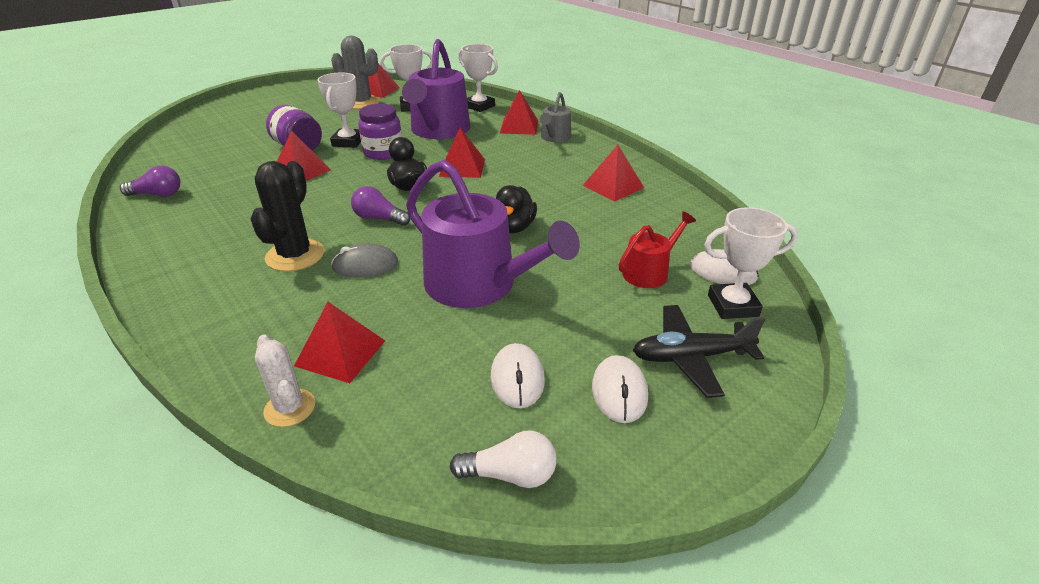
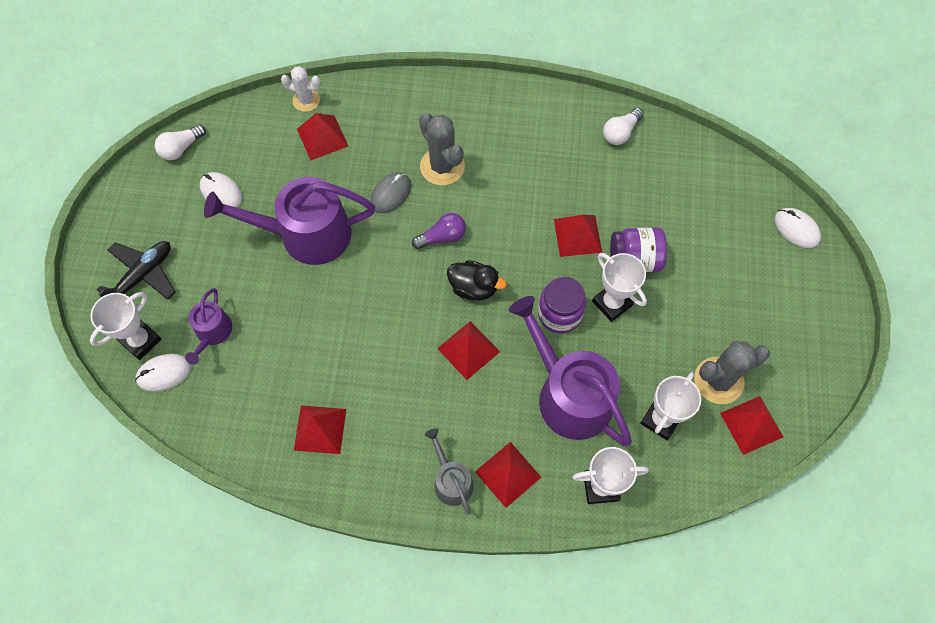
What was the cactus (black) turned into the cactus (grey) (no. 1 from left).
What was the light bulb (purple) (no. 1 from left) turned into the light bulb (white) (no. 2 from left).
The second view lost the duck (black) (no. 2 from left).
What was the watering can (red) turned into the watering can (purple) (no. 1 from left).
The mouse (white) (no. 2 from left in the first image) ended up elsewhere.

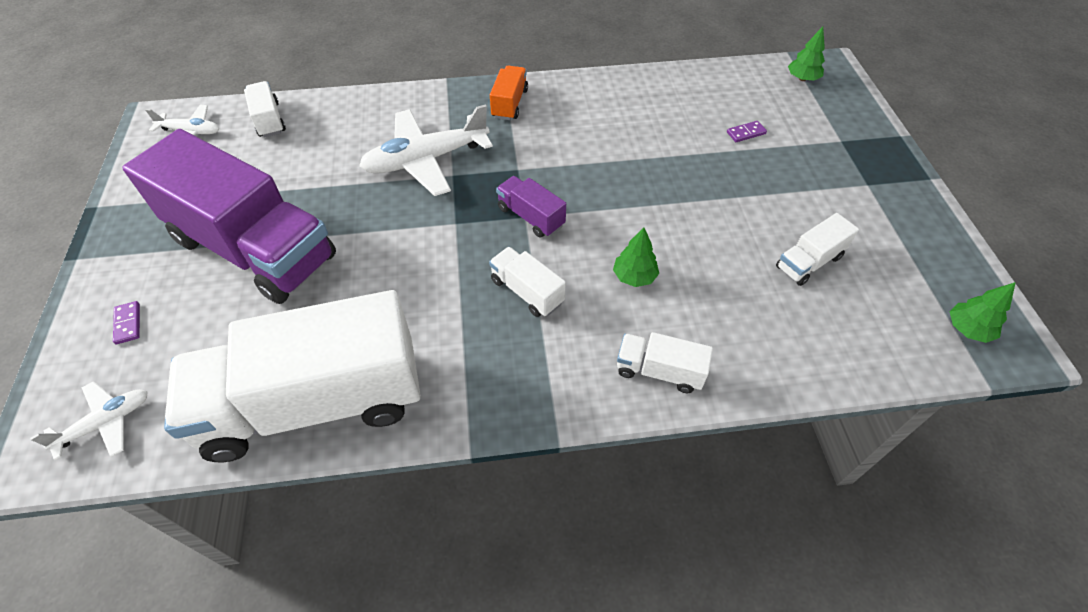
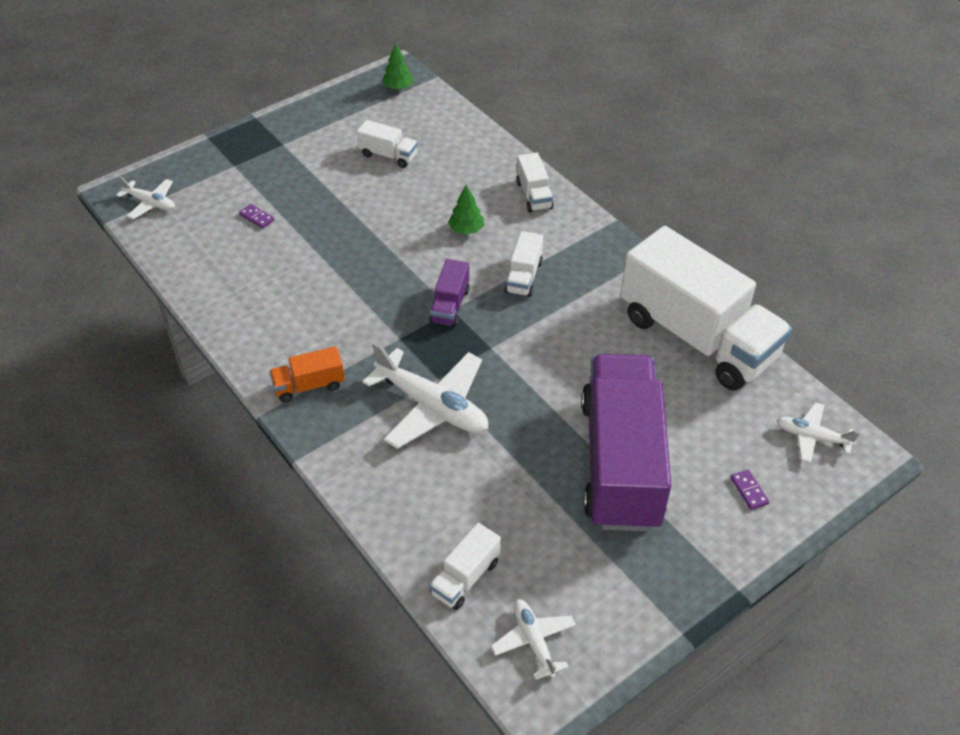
Where the tree (green) (no. 2 from left) stood, the plane (white) (no. 1 from left) came to stand.
The domino (purple) (no. 1 from left in the first image) ended up facing another way, 60 degrees counterclockwise from before.

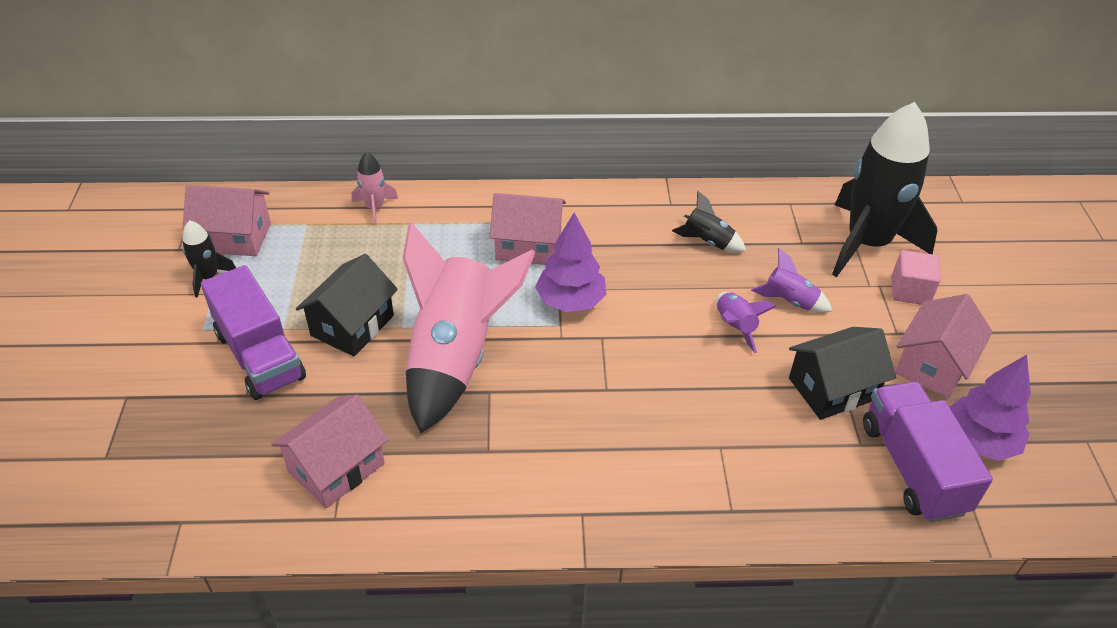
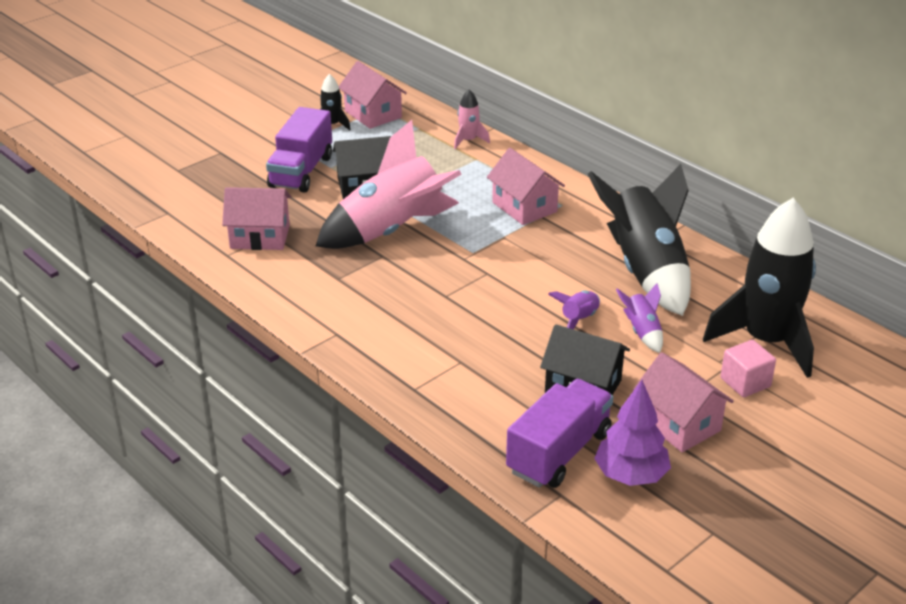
The size of the rocket (black) (no. 2 from left) changed by a factor of 2.34.
The second view lost the tree (purple) (no. 1 from left).
The house (pink) (no. 4 from left) ended up facing another way, 60 degrees clockwise from before.

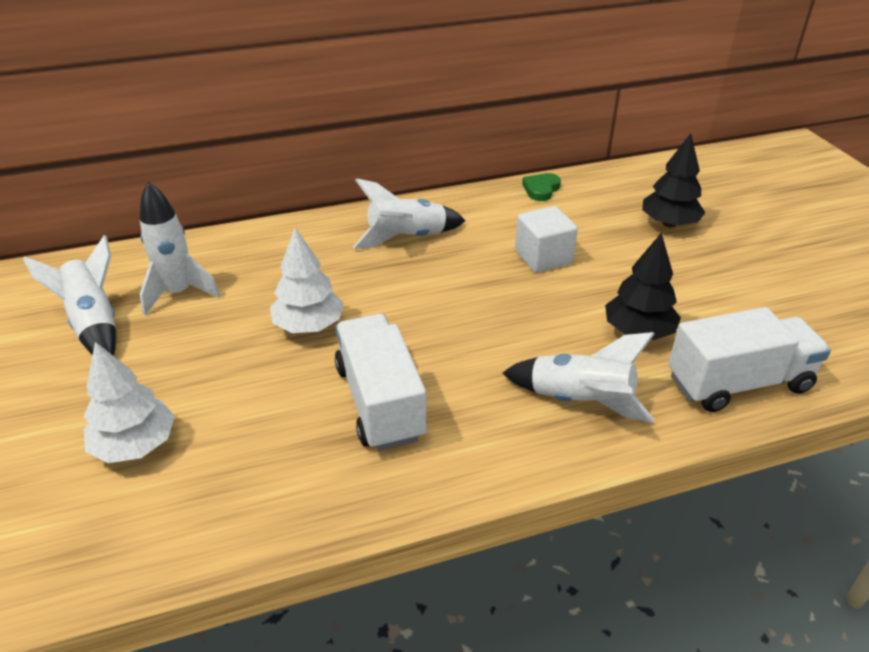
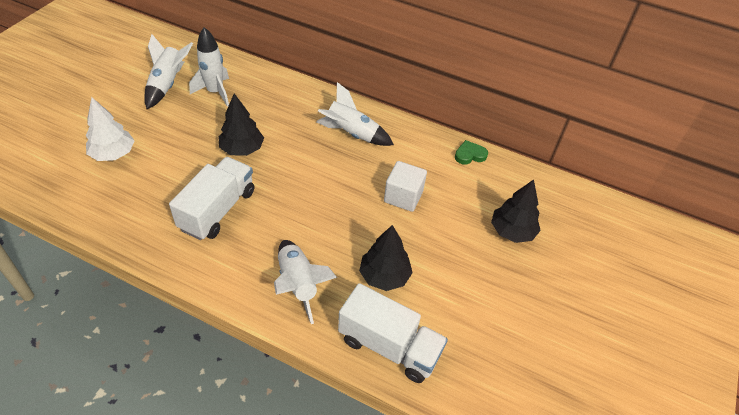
What was the tree (white) (no. 2 from left) turned into the tree (black) (no. 1 from left).

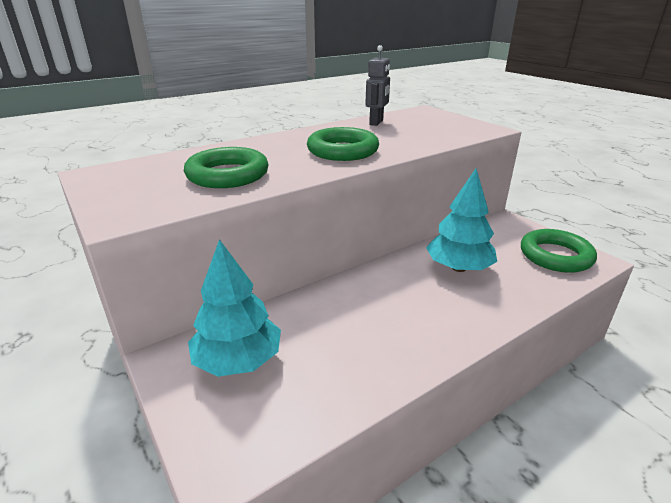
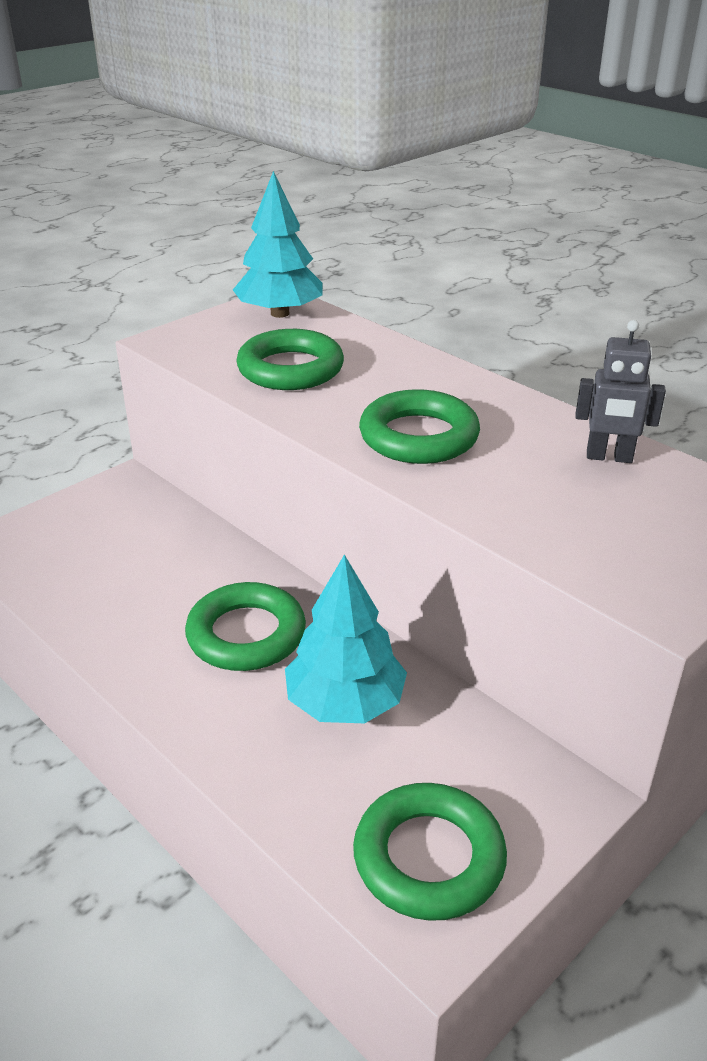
The tree (turquoise) (no. 1 from left) ended up elsewhere.
The second view gained the ring (green) (no. 1 from left).

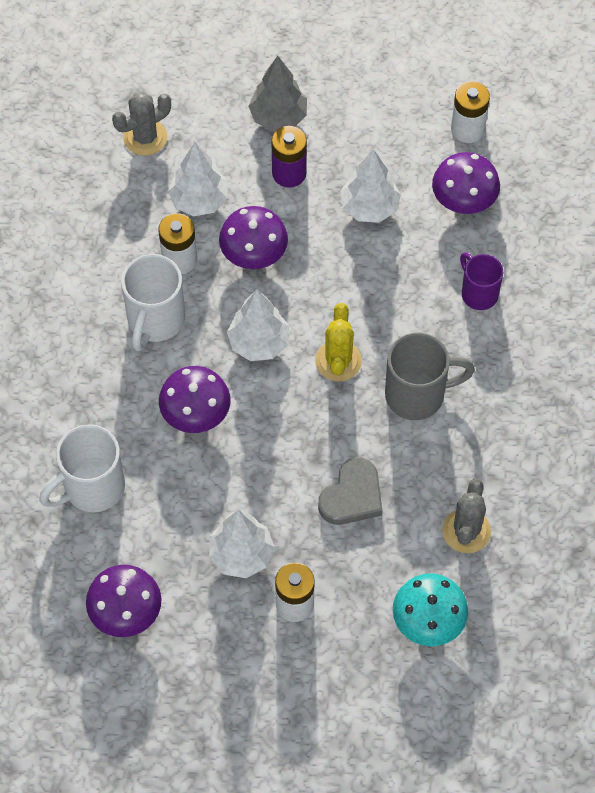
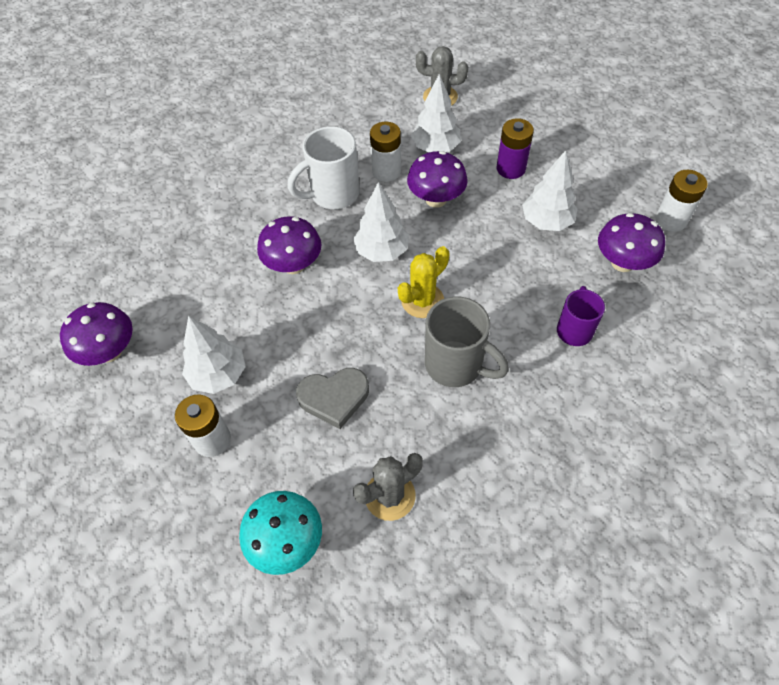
The second view lost the tree (grey).
The second view lost the mug (white) (no. 1 from left).

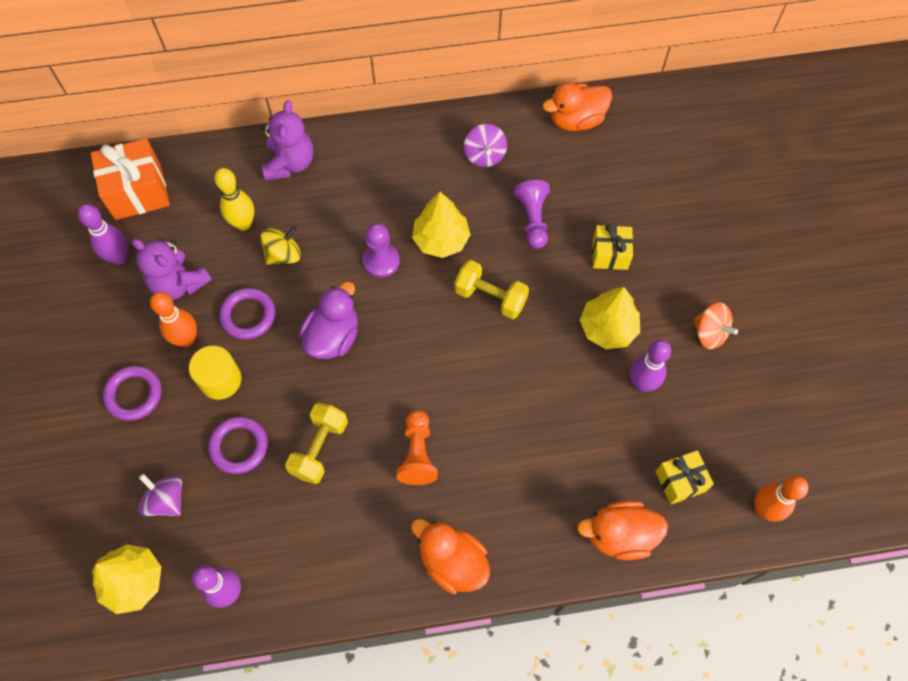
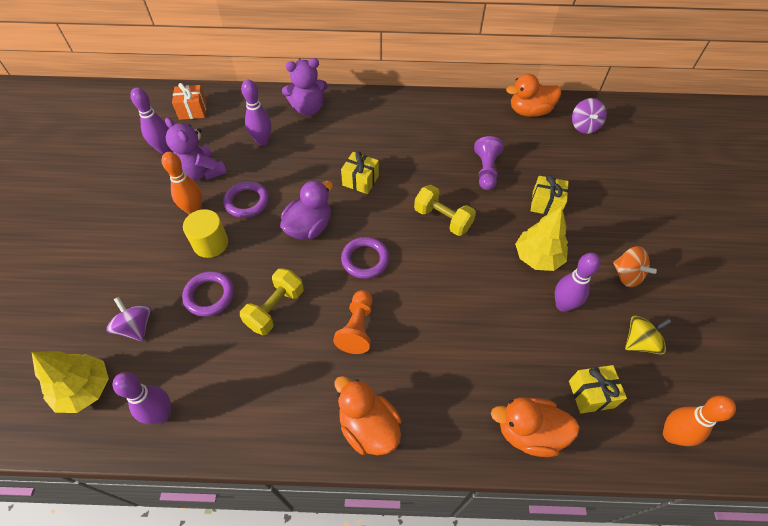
The teddy bear (purple) (no. 2 from left) ended up facing another way, 60 degrees clockwise from before.
The spinning top (purple) (no. 2 from left) ended up elsewhere.
The size of the gift (orange) changed by a factor of 0.62.
What was the bowling pin (yellow) turned into the bowling pin (purple) (no. 3 from left).
The second view lost the tree (yellow) (no. 2 from left).
Where the pawn (purple) (no. 1 from left) stood, the gift (yellow) (no. 1 from left) came to stand.
The spinning top (yellow) ended up elsewhere.
The ring (purple) (no. 1 from left in the first image) ended up elsewhere.

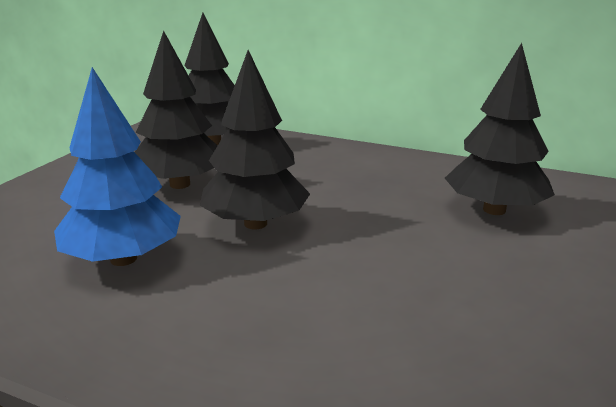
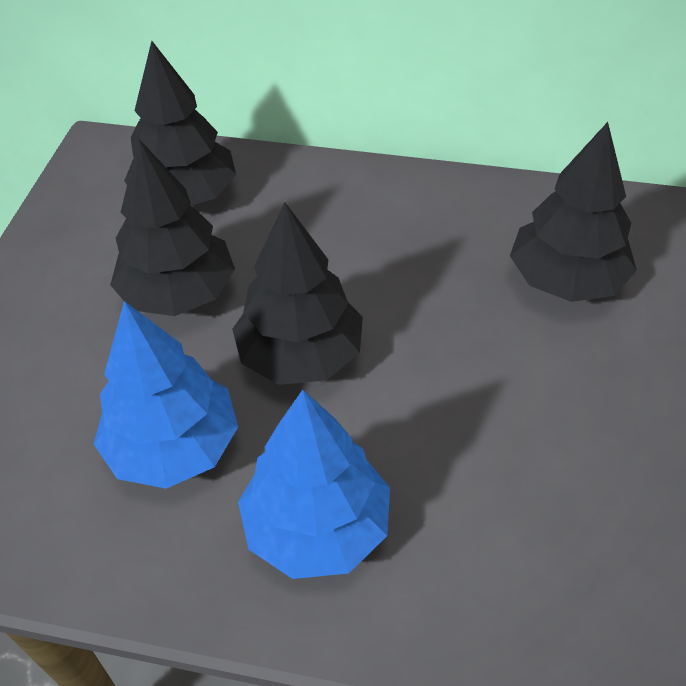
The second view gained the tree (blue) (no. 2 from left).

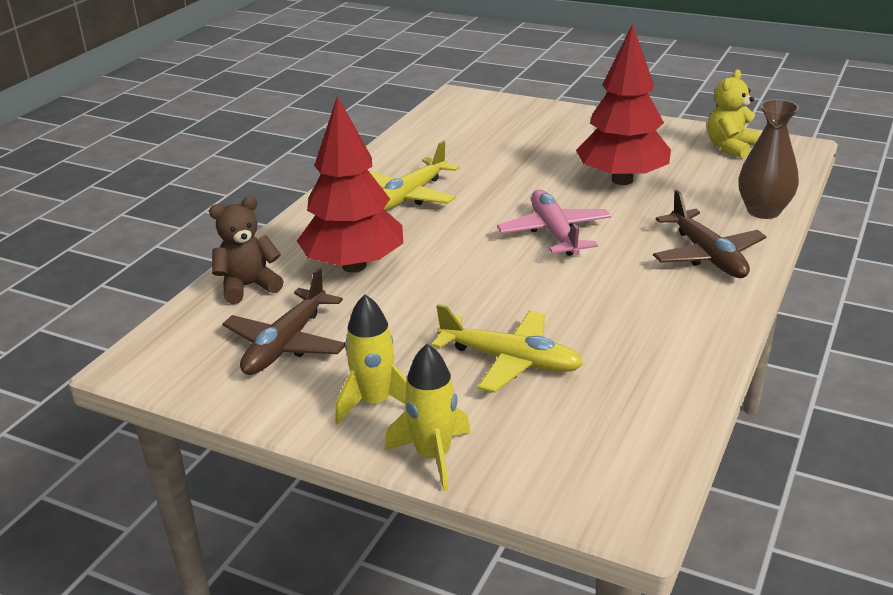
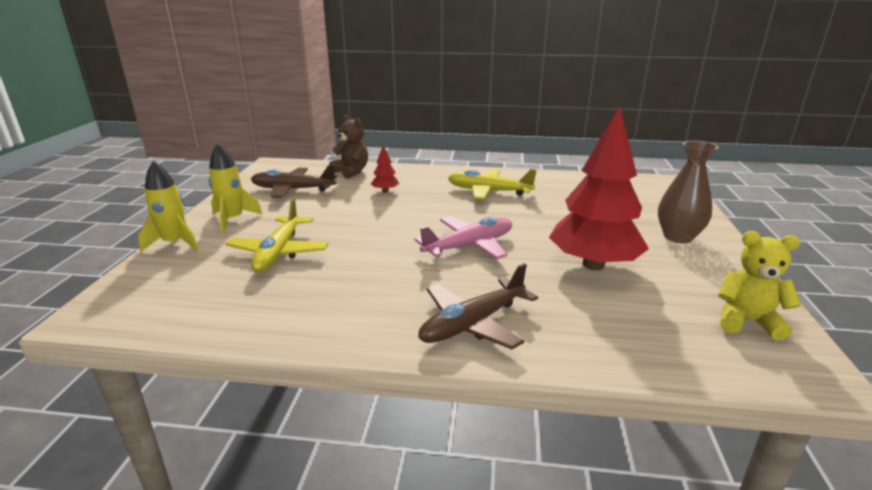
The size of the tree (red) (no. 1 from left) changed by a factor of 0.41.
The vase (brown) ended up elsewhere.

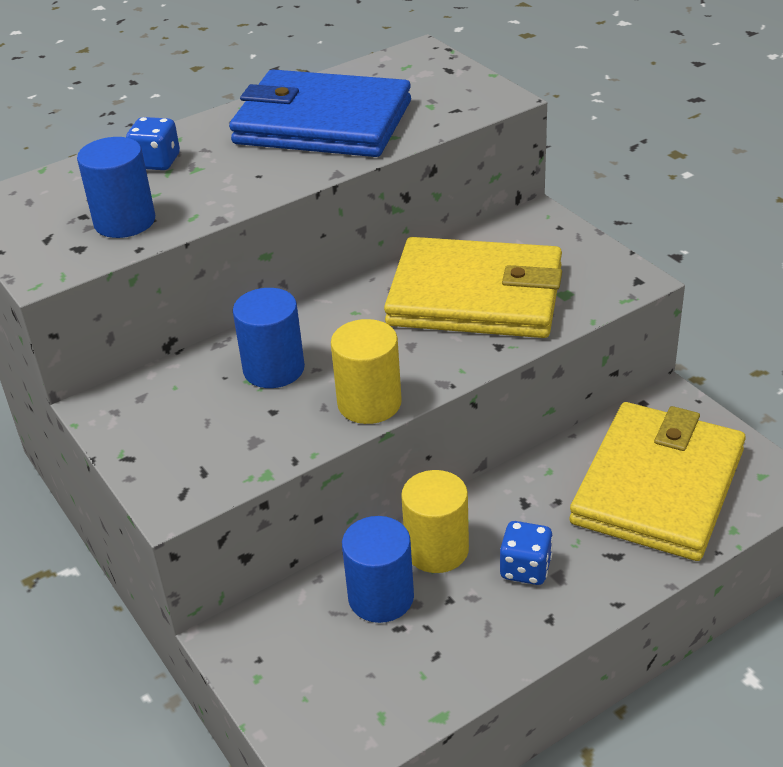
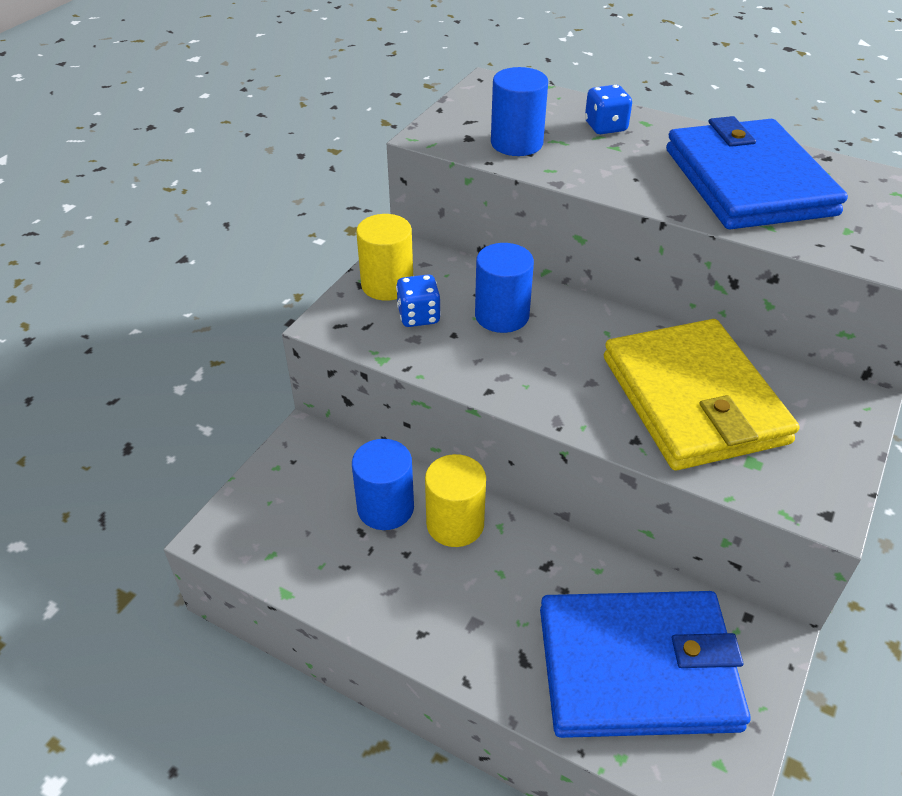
The cylinder (yellow) (no. 1 from left) ended up elsewhere.
What was the wallet (yellow) (no. 2 from left) turned into the wallet (blue) (no. 1 from left).
The dice (blue) (no. 2 from left in the first image) ended up elsewhere.

